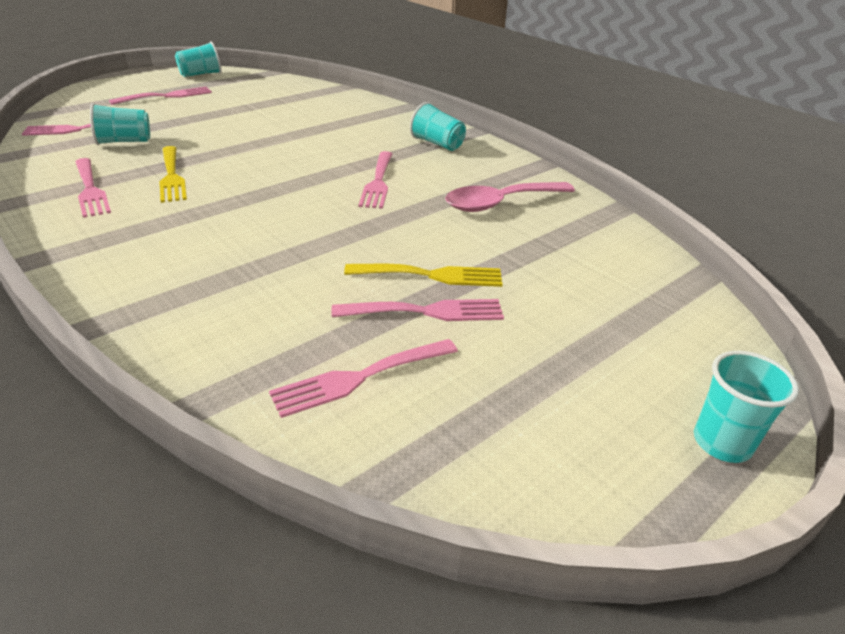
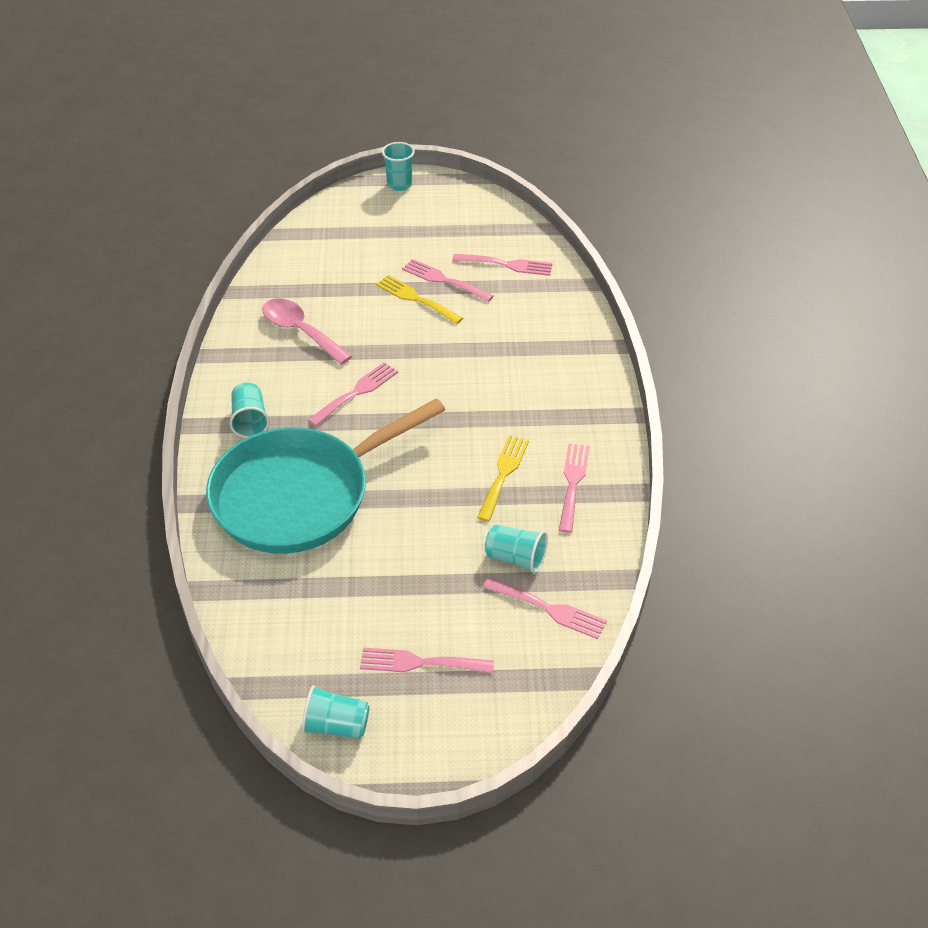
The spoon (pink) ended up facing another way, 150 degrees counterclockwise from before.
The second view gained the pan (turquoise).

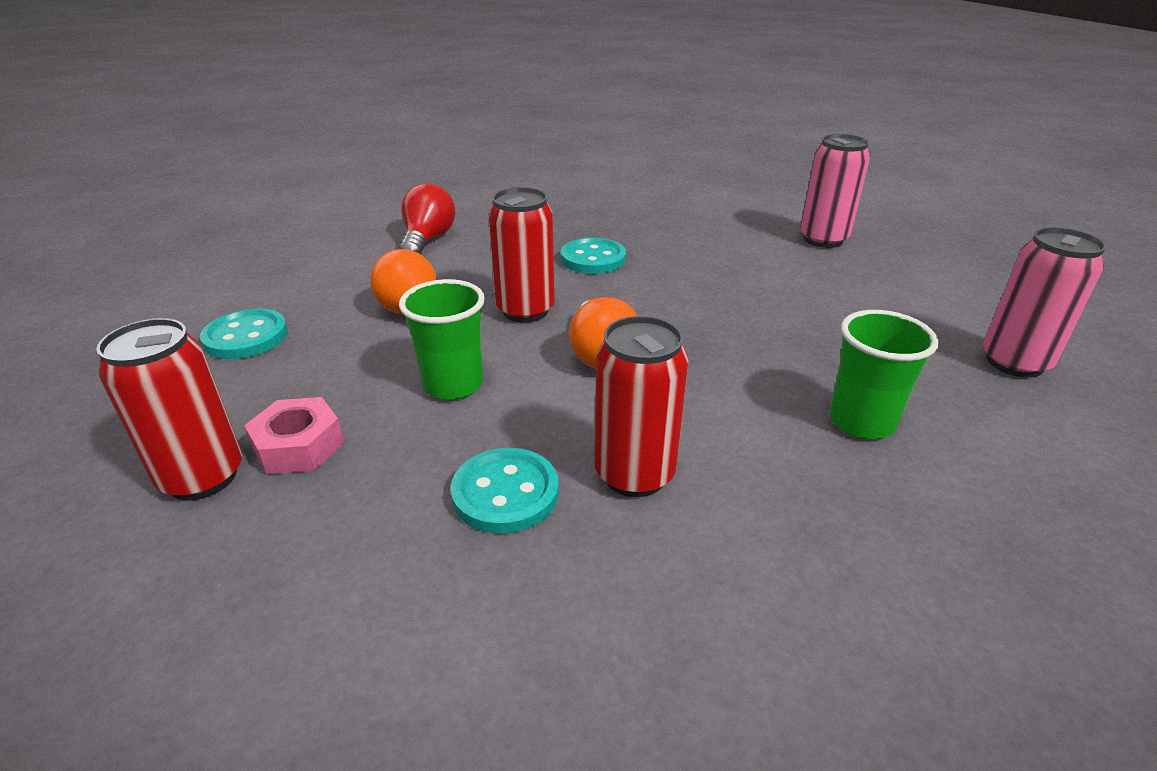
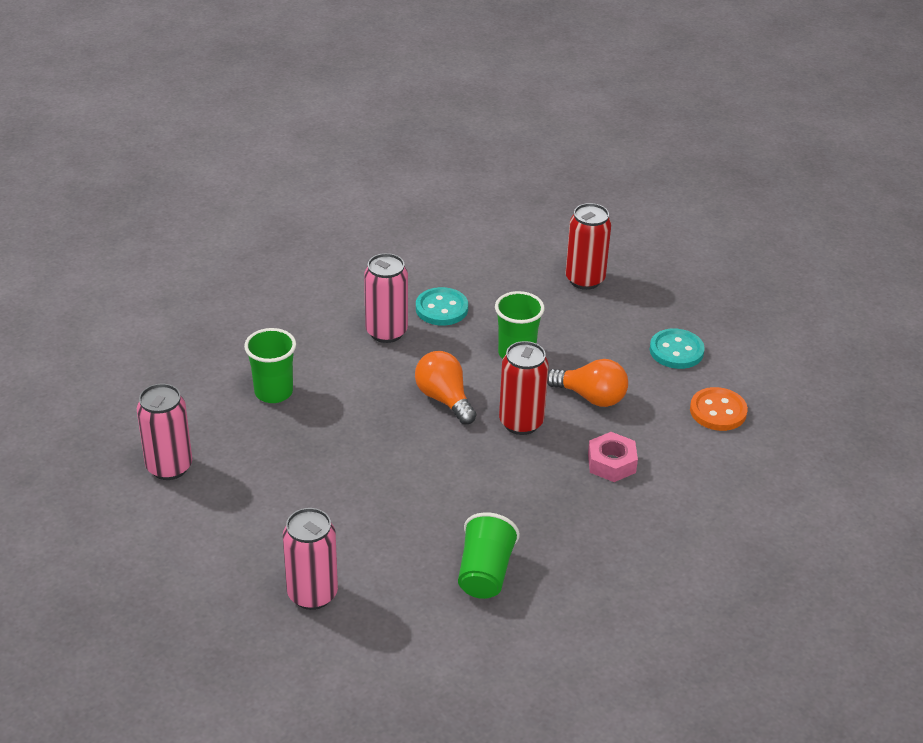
The second view lost the light bulb (red).
The second view lost the button (turquoise) (no. 3 from left).
What was the can (red) (no. 3 from left) turned into the can (pink) (no. 3 from left).
The nut (pink) ended up elsewhere.
The second view gained the button (orange).
The second view gained the cup (green) (no. 2 from left).

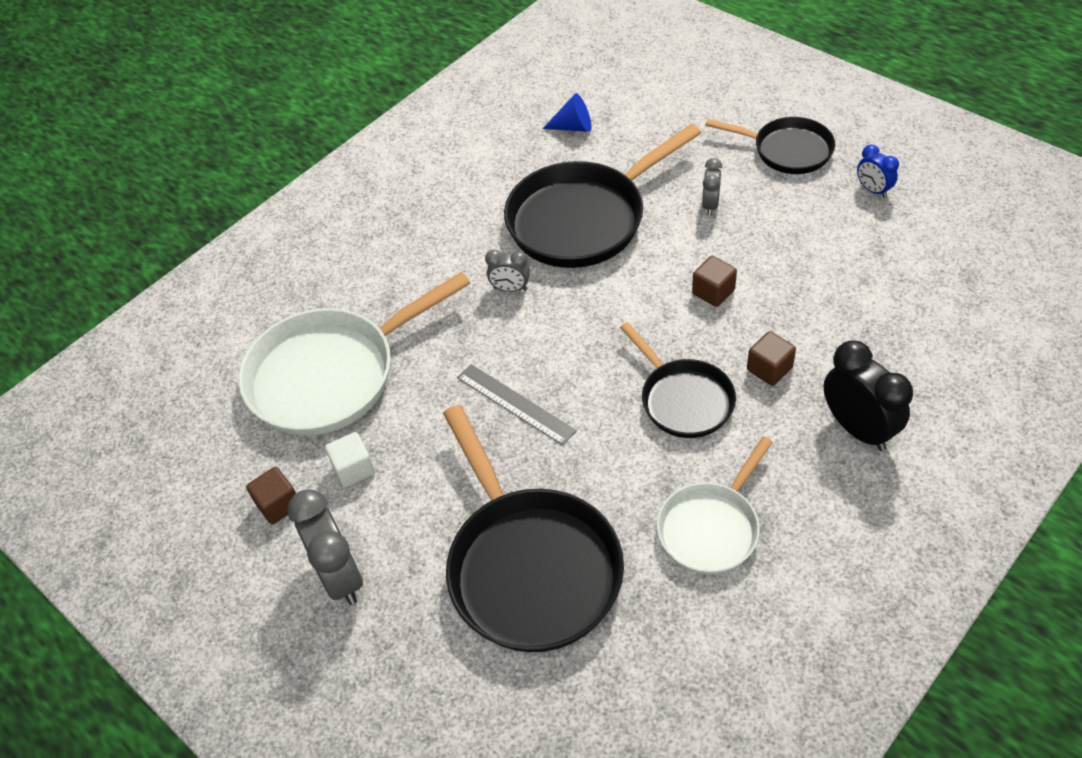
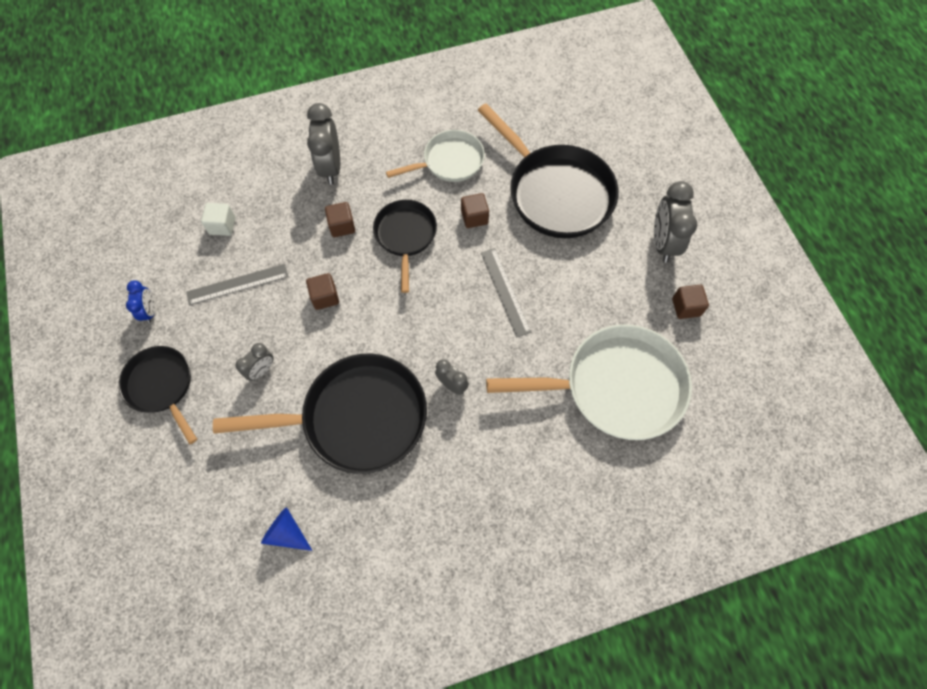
What was the clock (black) turned into the clock (grey) (no. 2 from left).
The pan (black) (no. 1 from left in the first image) ended up facing another way, 135 degrees clockwise from before.
The cube (white) ended up elsewhere.
The second view gained the cube (brown) (no. 3 from left).
The second view gained the ruler (grey) (no. 1 from left).

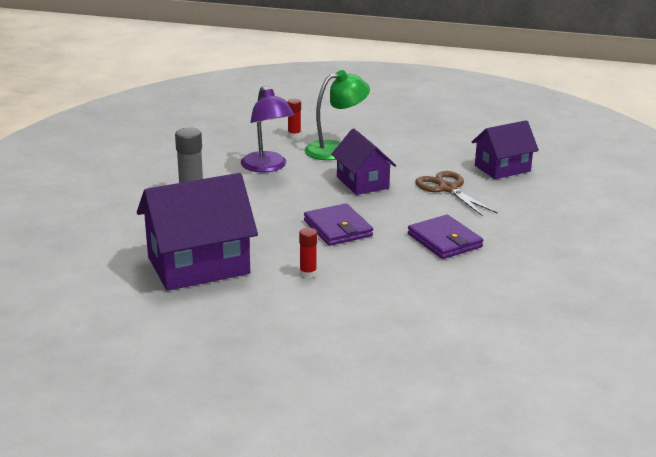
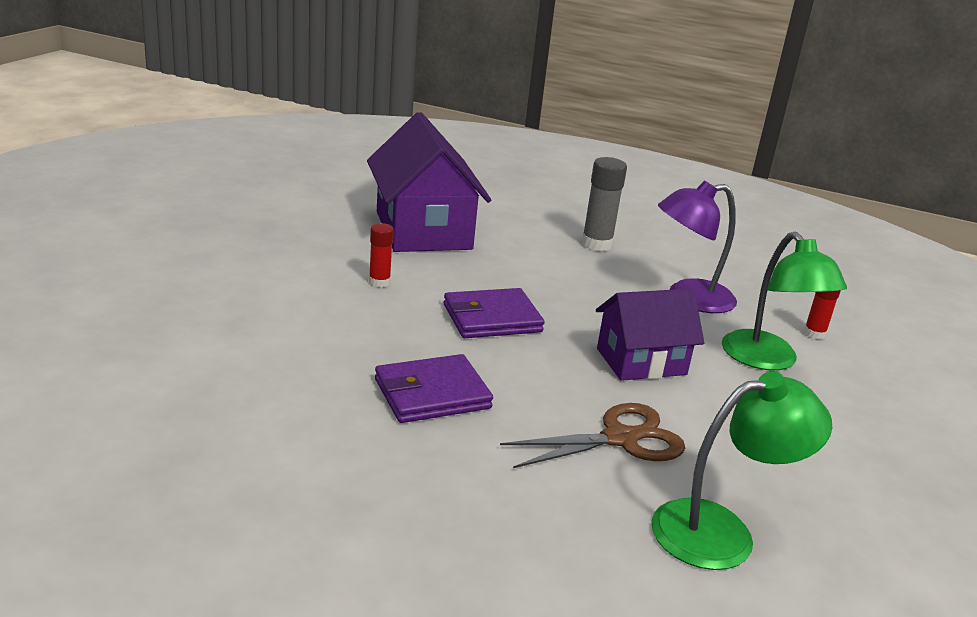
Where the house (purple) (no. 3 from left) stood, the lamp (green) (no. 1 from left) came to stand.

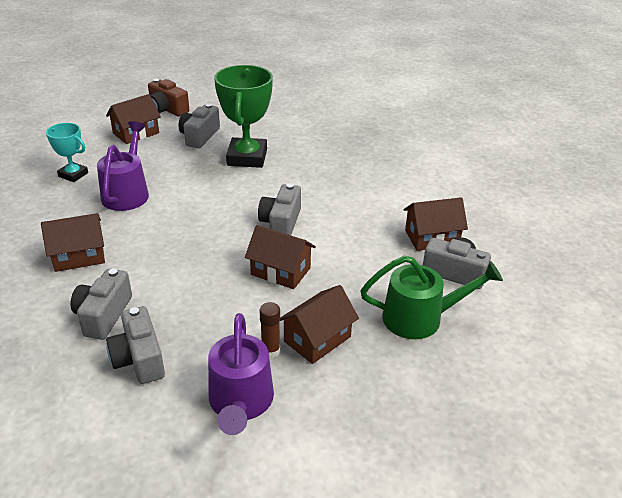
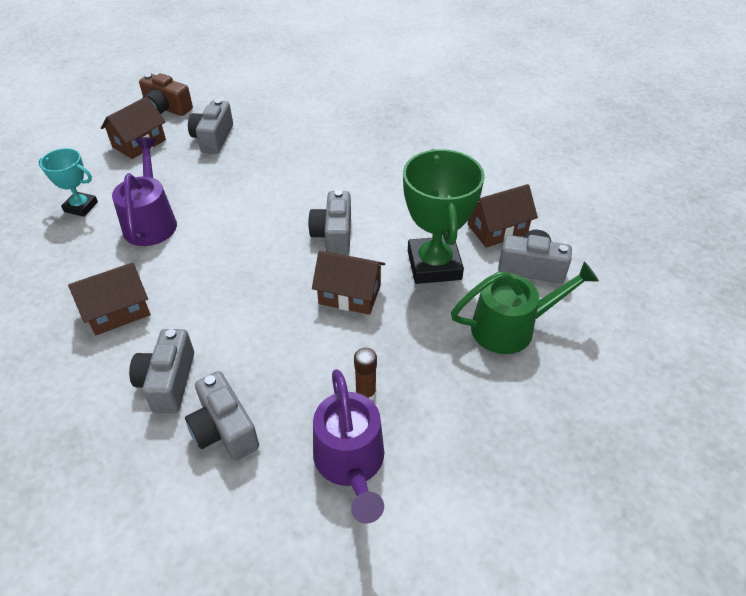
The trophy (green) ended up elsewhere.
The second view lost the house (brown) (no. 4 from left).

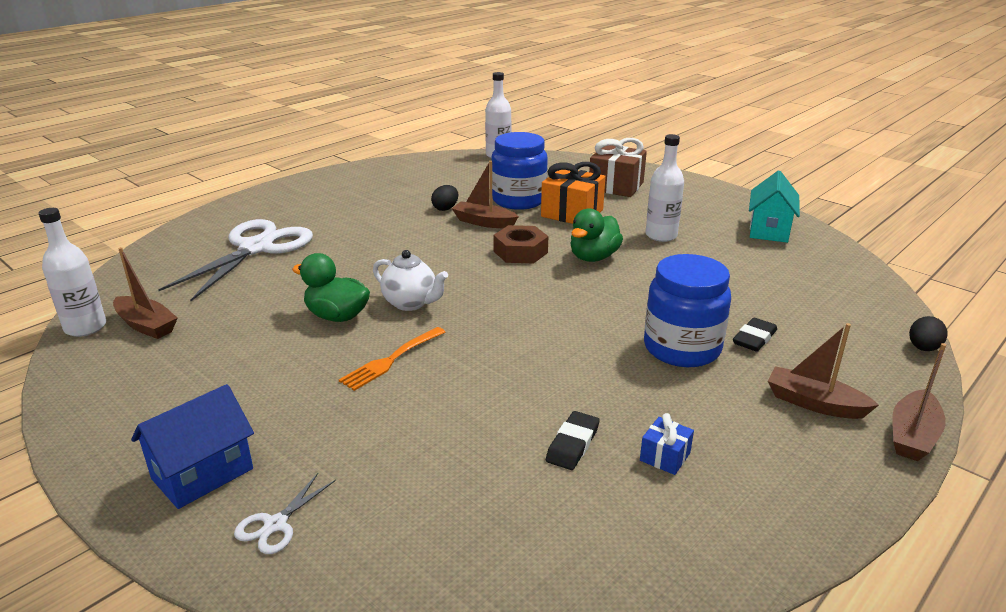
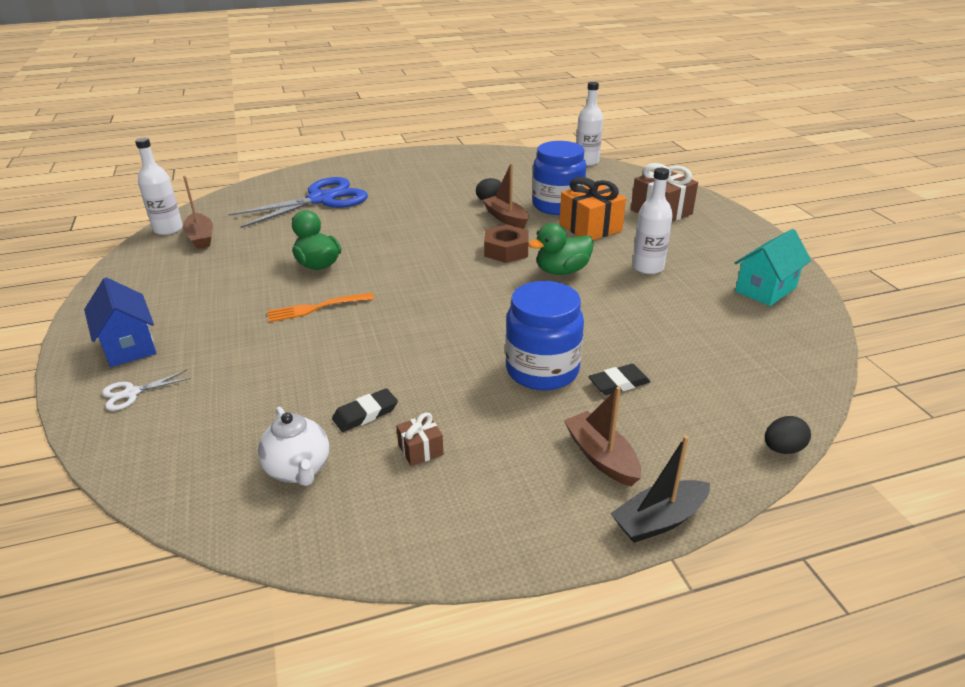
What was the scissors (white) (no. 1 from left) turned into the scissors (blue).
The teapot (white) ended up elsewhere.
What was the boat (brown) (no. 4 from left) turned into the boat (black).
The house (blue) ended up facing another way, 75 degrees clockwise from before.
What was the gift (blue) turned into the gift (brown) (no. 1 from left).

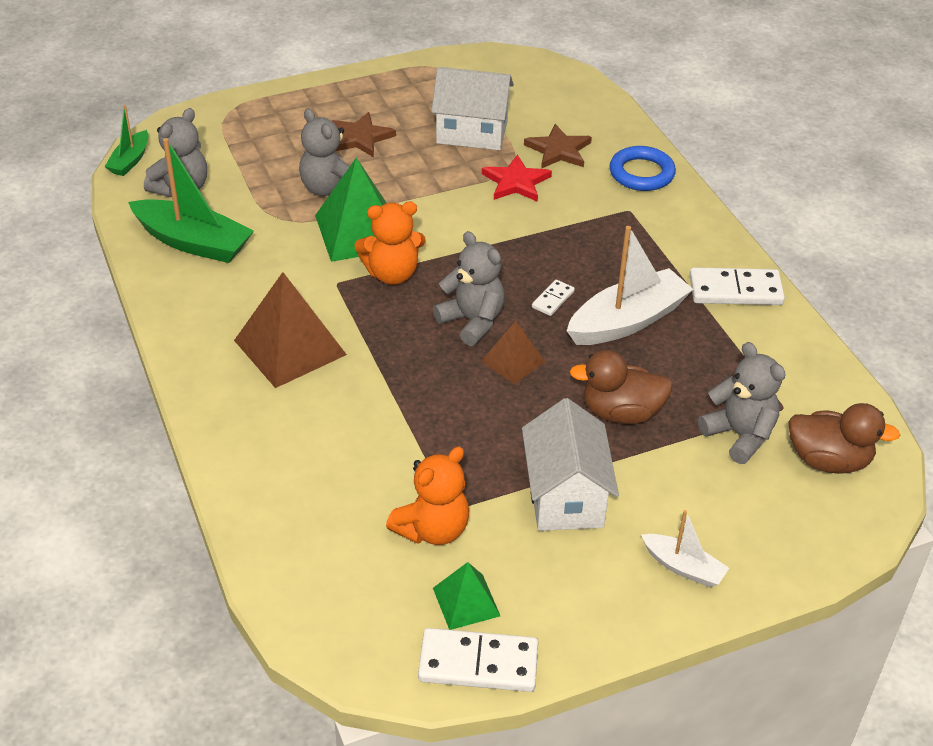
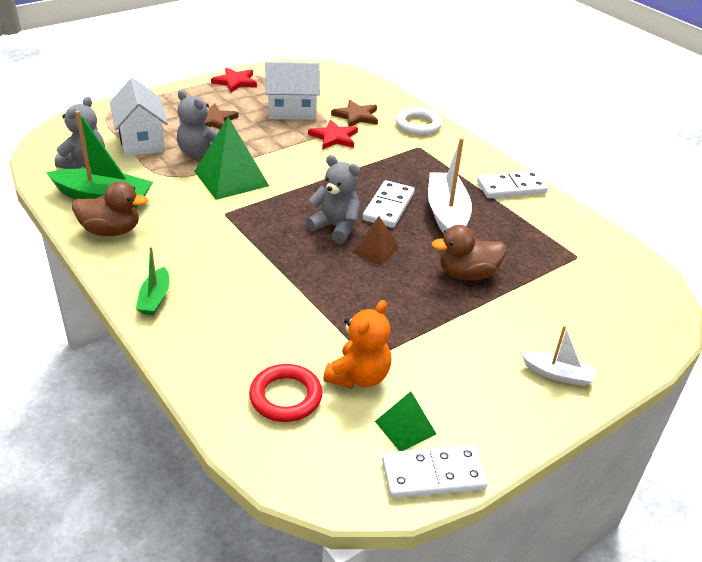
The boat (green) (no. 1 from left in the first image) ended up elsewhere.
What was the ring (blue) turned into the ring (white).
The second view lost the teddy bear (orange) (no. 1 from left).
The boat (white) (no. 1 from left) ended up facing another way, 45 degrees counterclockwise from before.
The second view lost the pyramid (brown) (no. 1 from left).
The size of the domino (white) (no. 2 from left in the first image) changed by a factor of 1.96.
The second view lost the teddy bear (grey) (no. 4 from left).
The house (white) (no. 2 from left in the first image) ended up elsewhere.
The duck (brown) (no. 2 from left in the first image) ended up elsewhere.
The second view gained the star (red) (no. 1 from left).
The second view gained the ring (red).

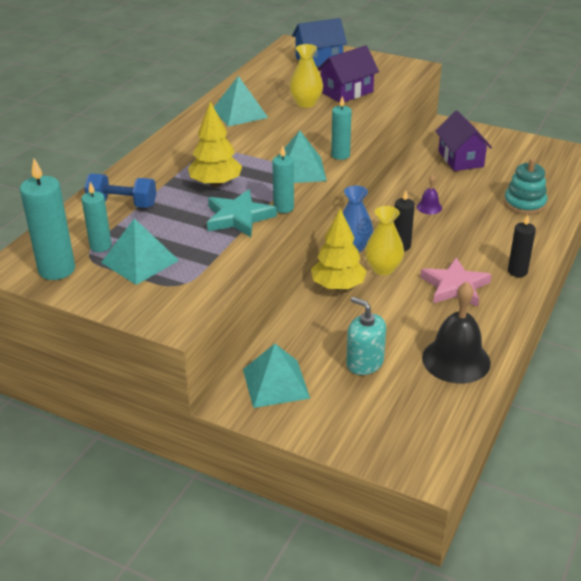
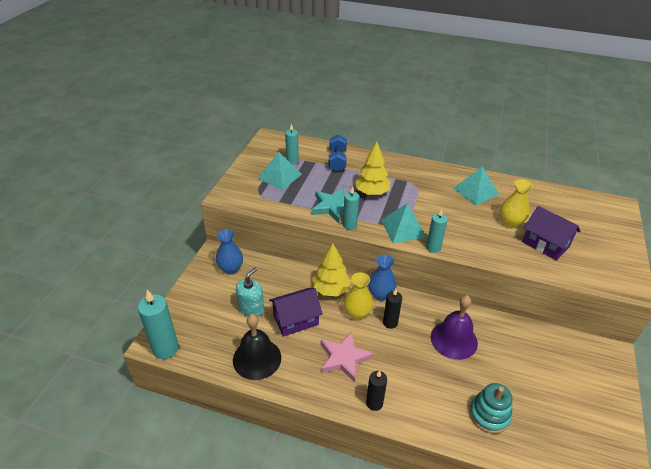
The second view lost the house (blue).
The house (purple) (no. 2 from left in the first image) ended up elsewhere.
The candle (turquoise) (no. 1 from left) ended up elsewhere.
The size of the bell (purple) changed by a factor of 2.10.
Where the pyramid (turquoise) (no. 3 from left) stood, the vase (blue) (no. 1 from left) came to stand.

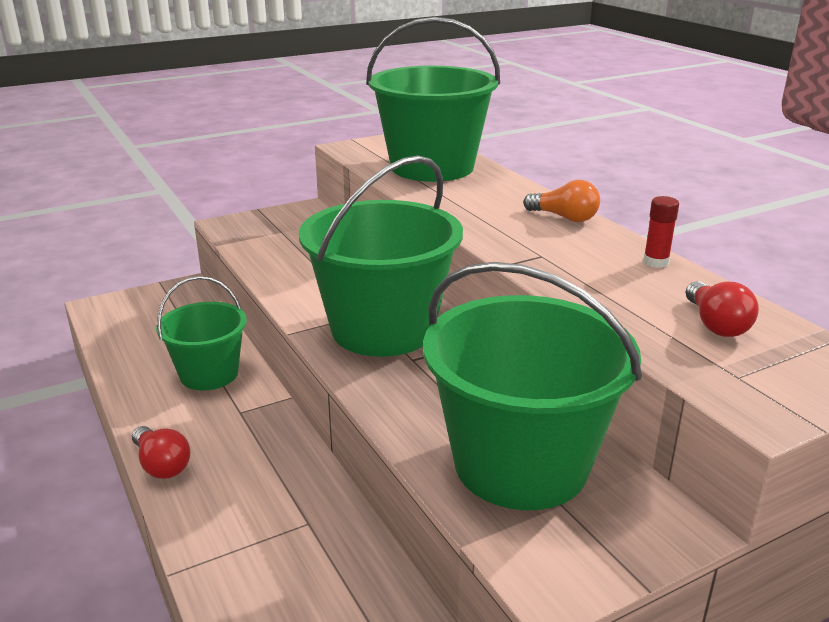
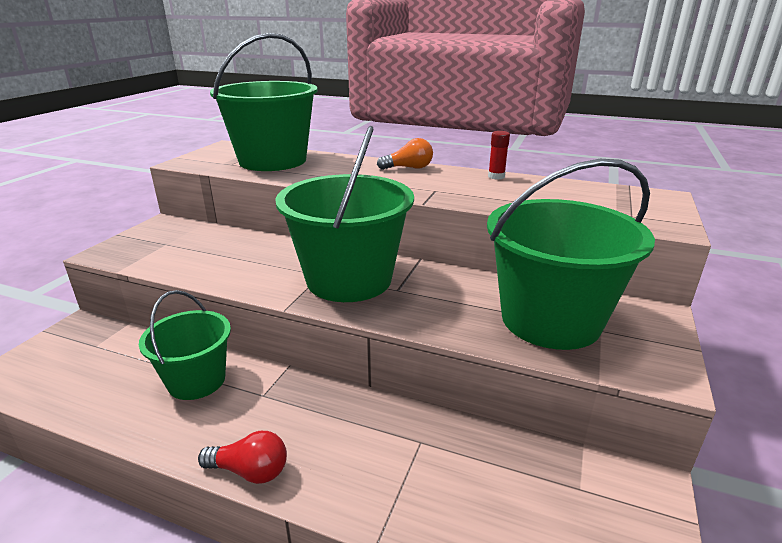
The second view lost the light bulb (red) (no. 2 from left).

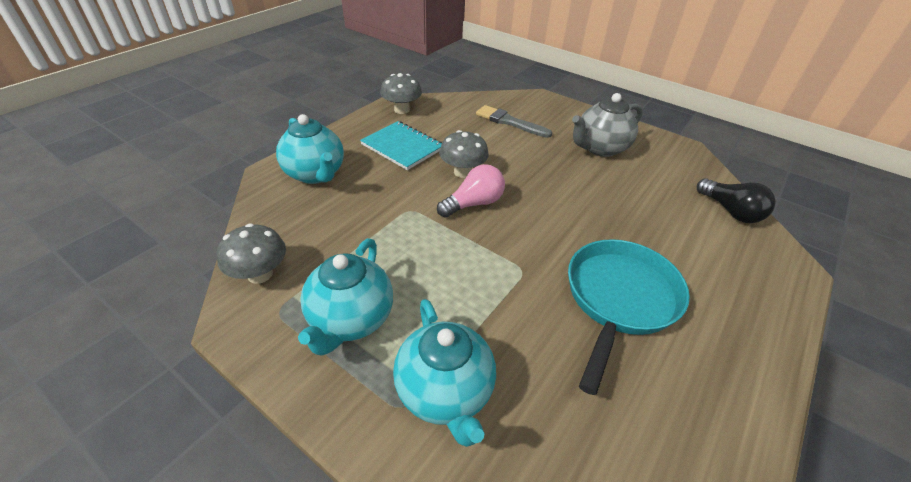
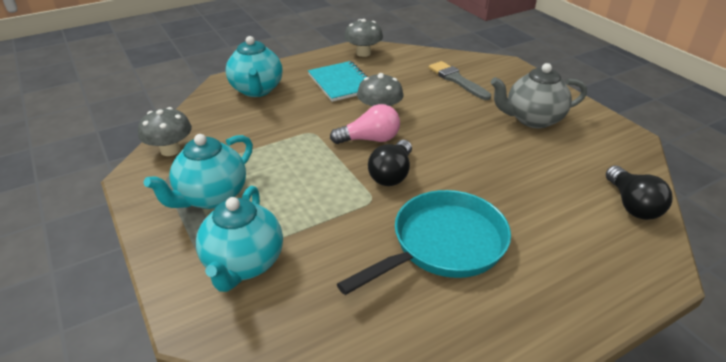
The second view gained the light bulb (black) (no. 1 from left).

